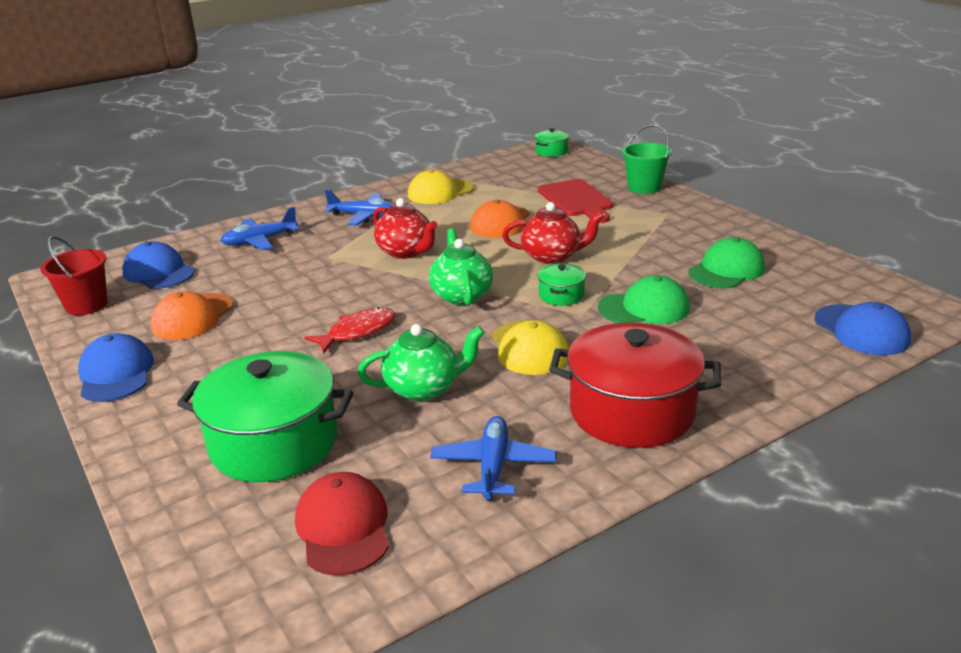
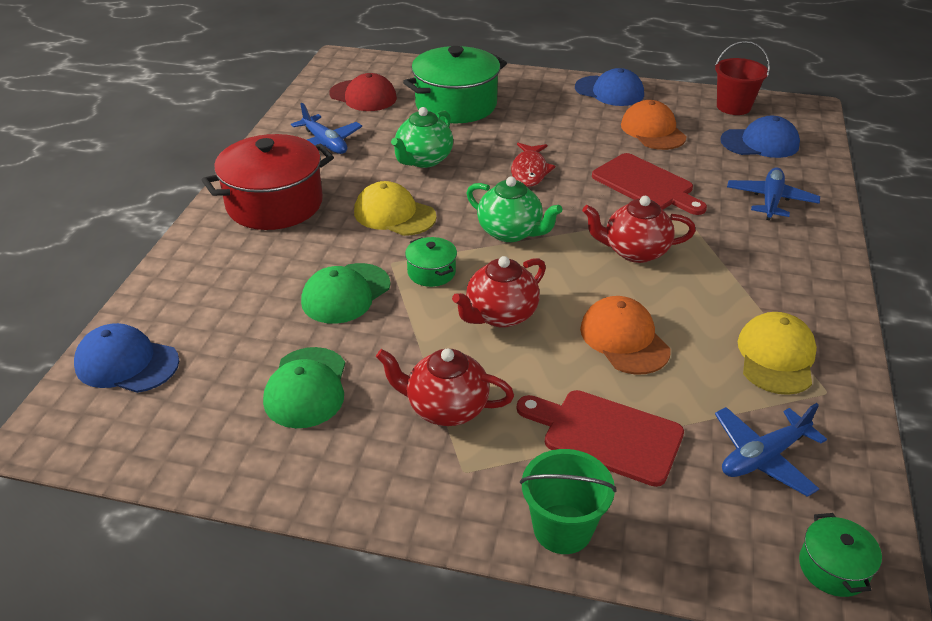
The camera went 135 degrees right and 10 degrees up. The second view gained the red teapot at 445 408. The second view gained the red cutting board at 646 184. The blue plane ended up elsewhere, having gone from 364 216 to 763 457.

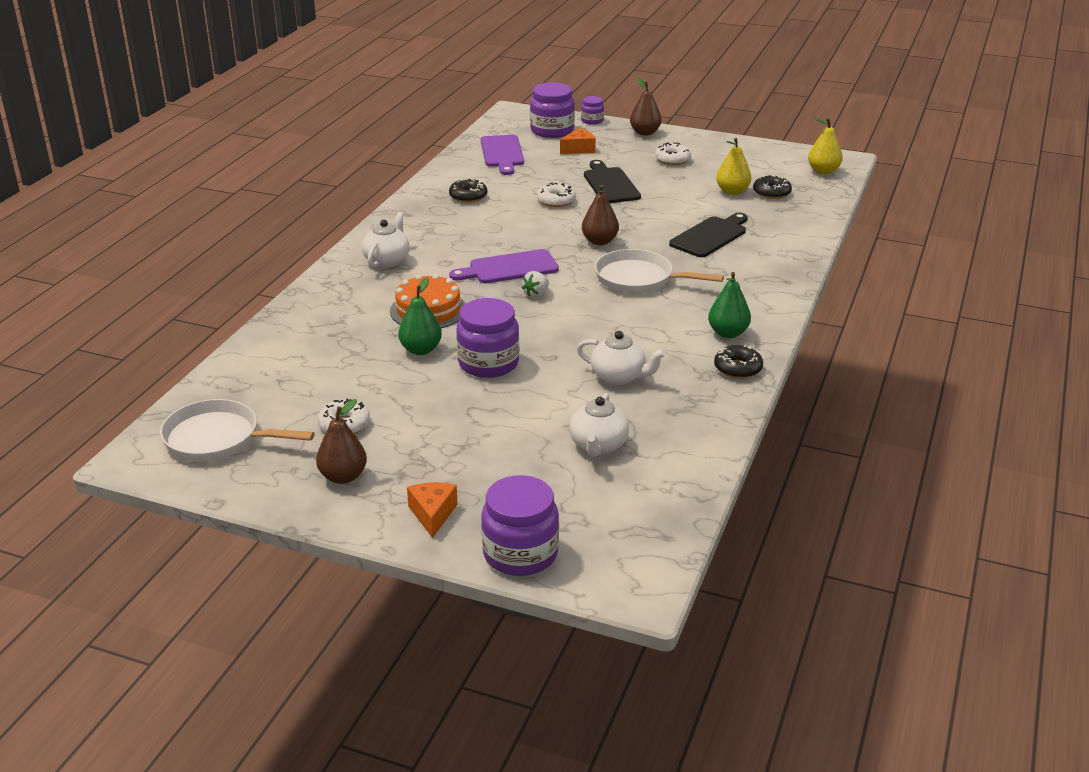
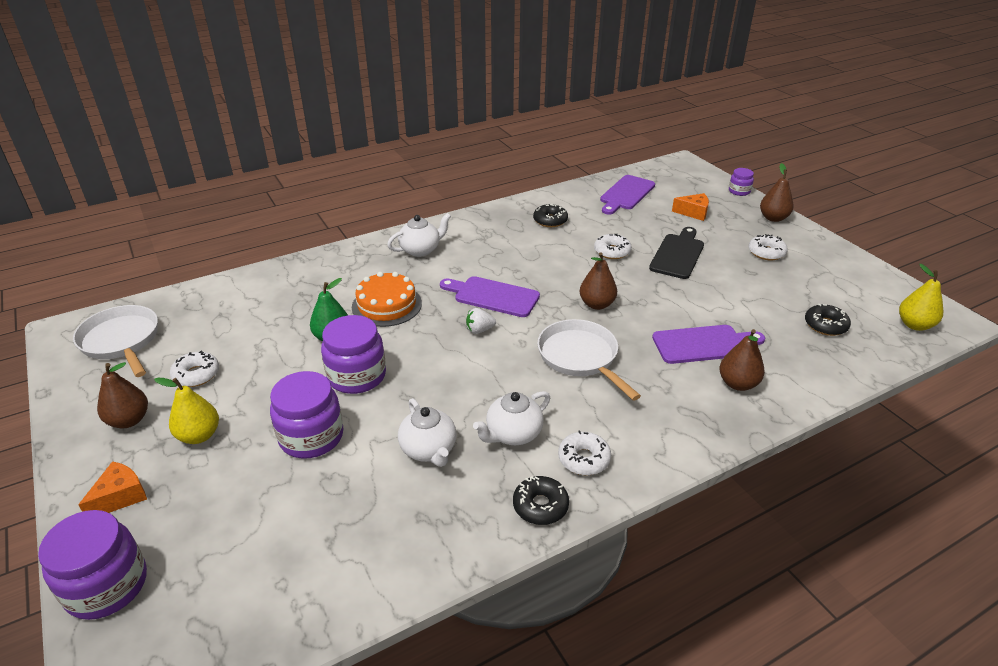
The camera went 40 degrees right and 5 degrees up. The second view gained the brown pear at 737 384. The purple jar ended up elsewhere, having gone from 552 130 to 311 437. The white teapot ended up elsewhere, having gone from 598 446 to 513 434. The yellow pear ended up elsewhere, having gone from 732 191 to 199 435. Where the green pear stood at 728 333, the white donut came to stand at 584 459. What was the black cutting board at 710 236 turned into the purple cutting board at 703 344.

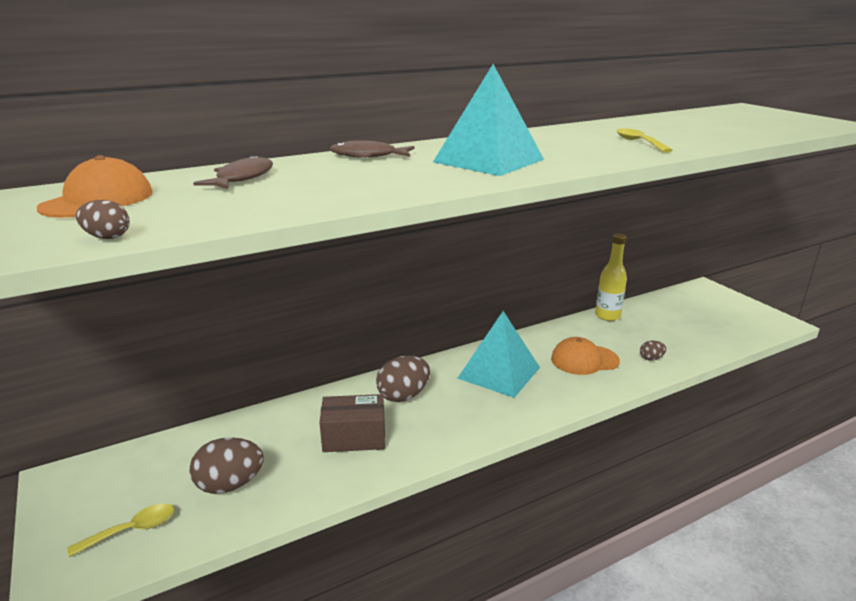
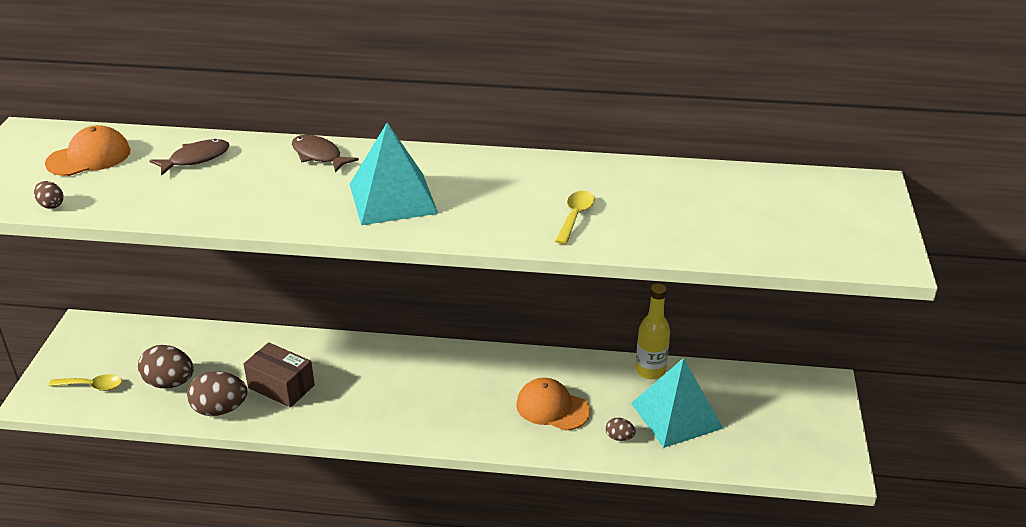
The camera went 35 degrees right and 10 degrees up. The brown egg ended up elsewhere, having gone from 403 396 to 220 409. The turquoise pyramid ended up elsewhere, having gone from 499 372 to 676 415.

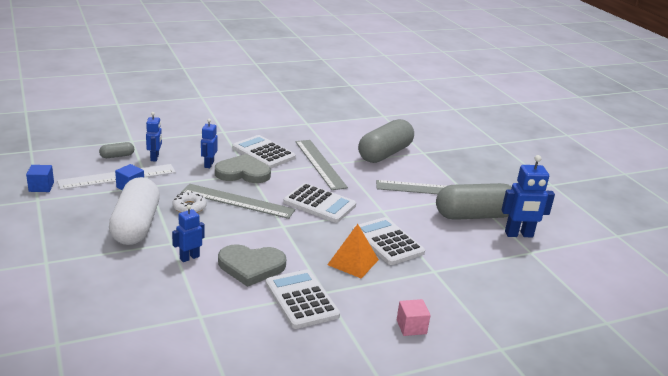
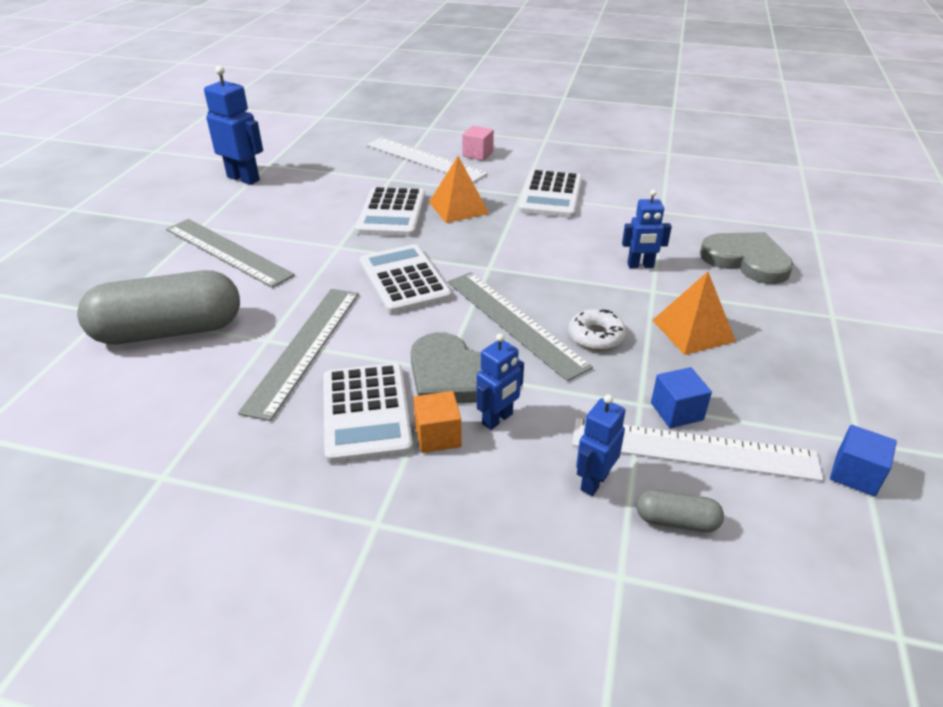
The camera went 140 degrees left and 10 degrees up. The second view lost the grey capsule at 474 216. The second view gained the white ruler at 424 159. The second view gained the orange cube at 438 436. The grey heart ended up elsewhere, having gone from 251 266 to 746 260. Where the white capsule stood at 136 225, the orange pyramid came to stand at 693 330.

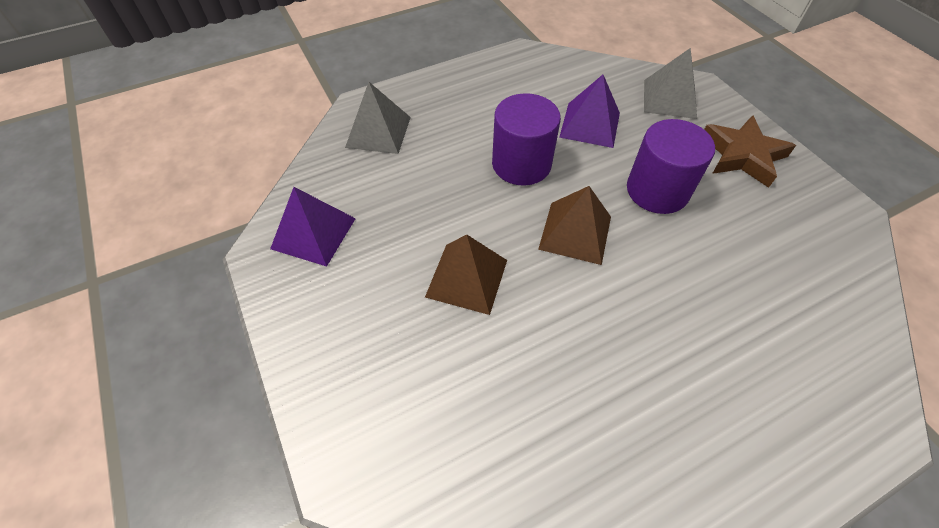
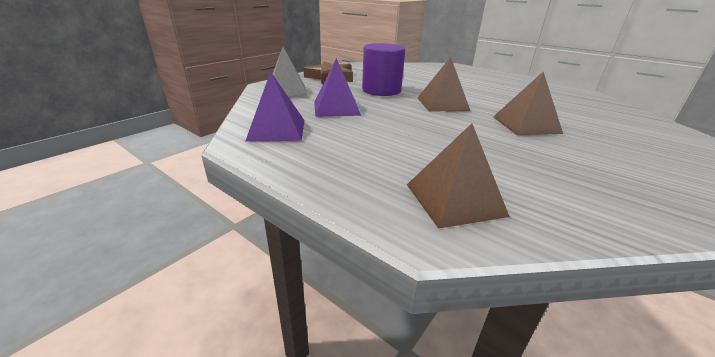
The camera went 115 degrees left and 25 degrees down. The second view lost the purple cylinder at 521 164. The purple pyramid ended up elsewhere, having gone from 313 233 to 277 130. What was the grey pyramid at 378 132 turned into the brown pyramid at 454 199.

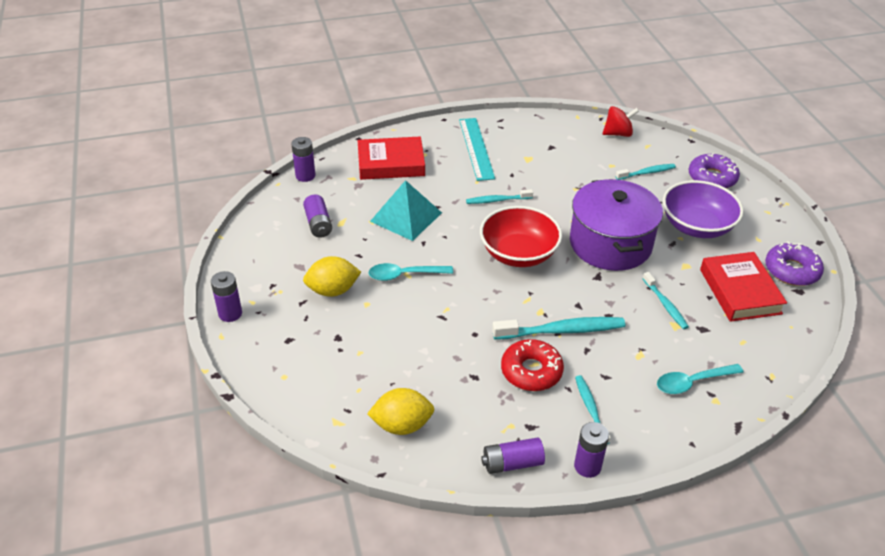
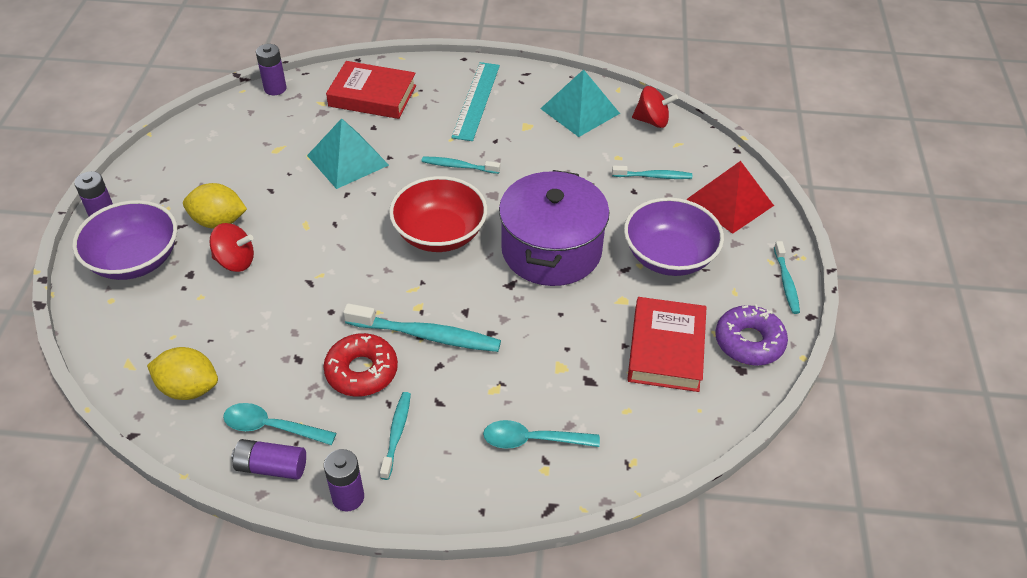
The camera went 20 degrees right and 5 degrees up. The second view lost the purple battery at 318 224. The second view gained the purple bowl at 135 260. The second view gained the red spinning top at 235 261. The second view gained the turquoise pyramid at 580 111. The turquoise spoon ended up elsewhere, having gone from 405 275 to 272 427. The turquoise toothbrush ended up elsewhere, having gone from 665 304 to 786 282. Where the purple donut stood at 712 178, the red pyramid came to stand at 730 202.

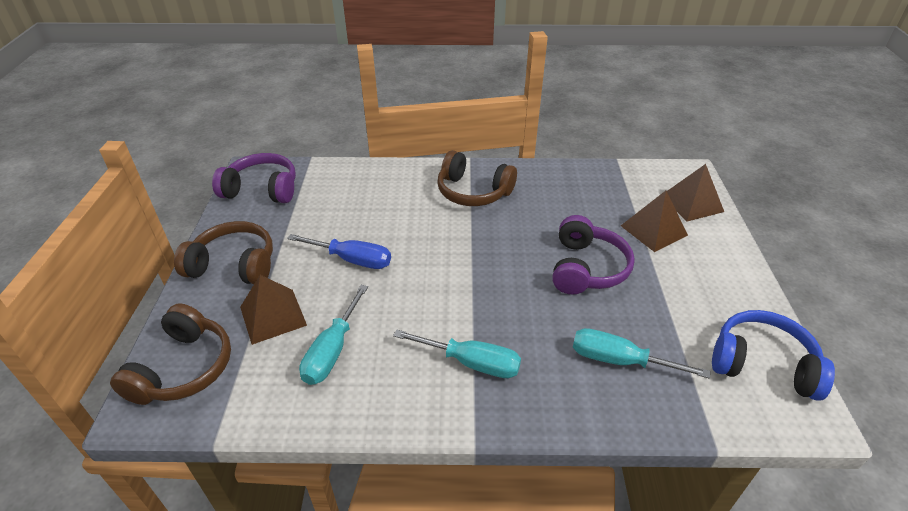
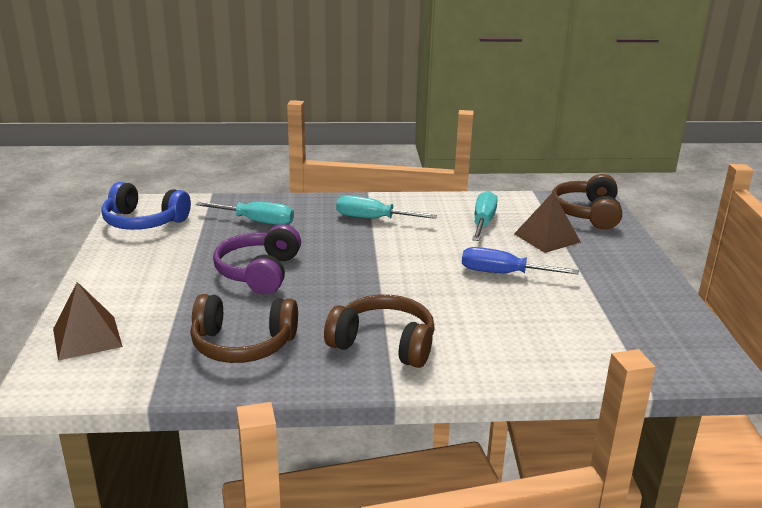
The camera went 175 degrees right and 15 degrees down. The second view lost the purple headphones at 262 189. The second view lost the brown pyramid at 653 230. The brown headphones ended up elsewhere, having gone from 234 265 to 243 345.

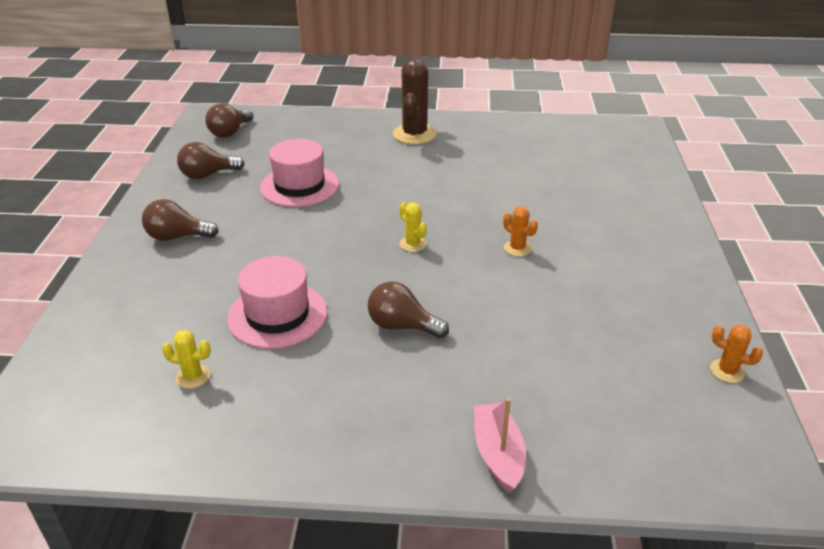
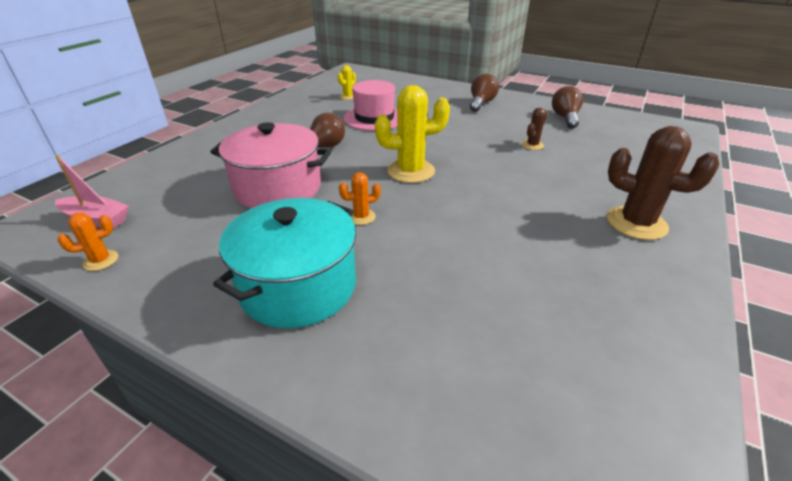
The camera went 115 degrees right and 0 degrees up. The second view lost the brown light bulb at 230 132. The second view gained the pink pot at 278 188. The second view gained the turquoise pot at 298 286. The pink boat ended up elsewhere, having gone from 498 454 to 96 219. Where the pink hat stood at 299 186, the brown cactus came to stand at 532 145. The size of the yellow cactus at 412 244 changed by a factor of 2.00.

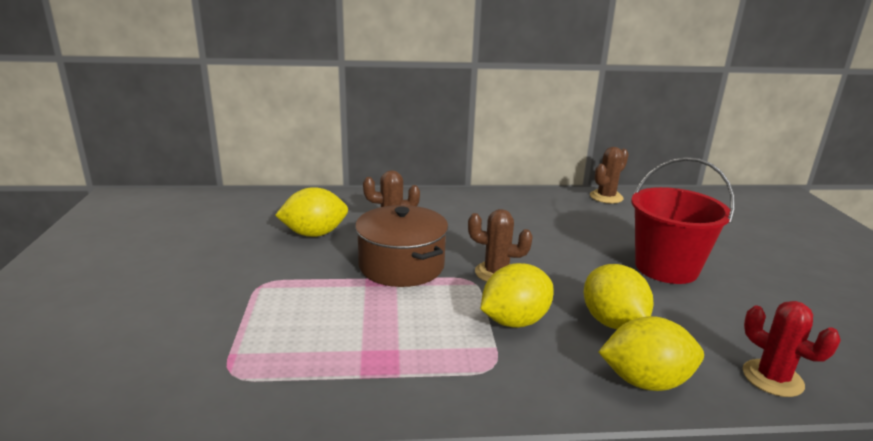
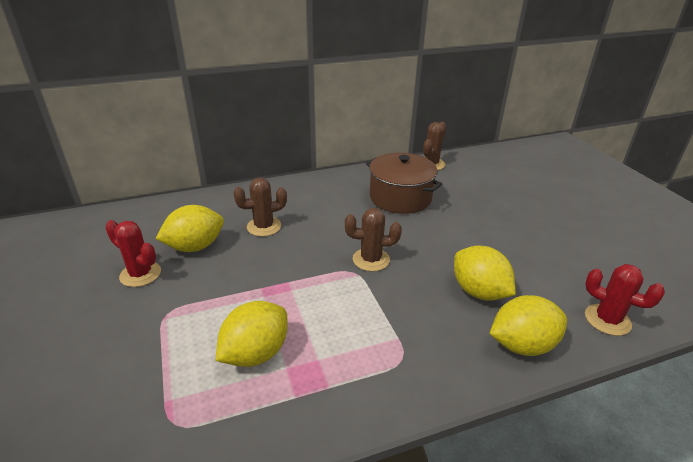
The camera went 15 degrees left and 10 degrees up. The second view lost the red bucket at 666 268. The second view gained the red cactus at 140 274. The brown pot ended up elsewhere, having gone from 401 266 to 400 197. The yellow lemon ended up elsewhere, having gone from 514 321 to 255 353.

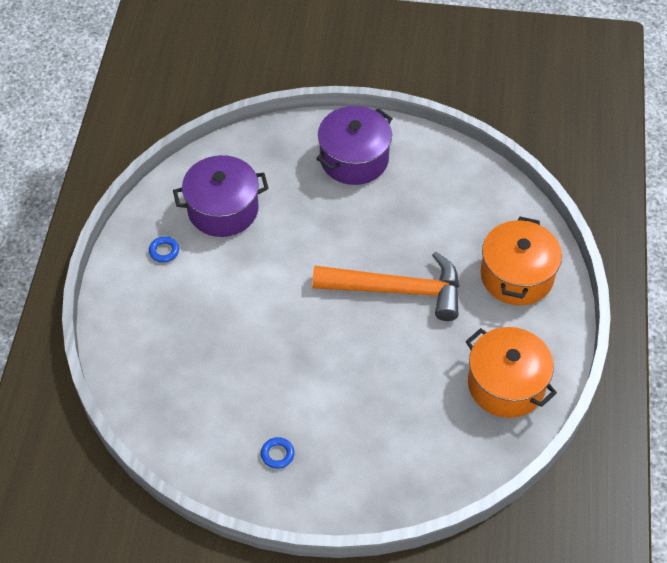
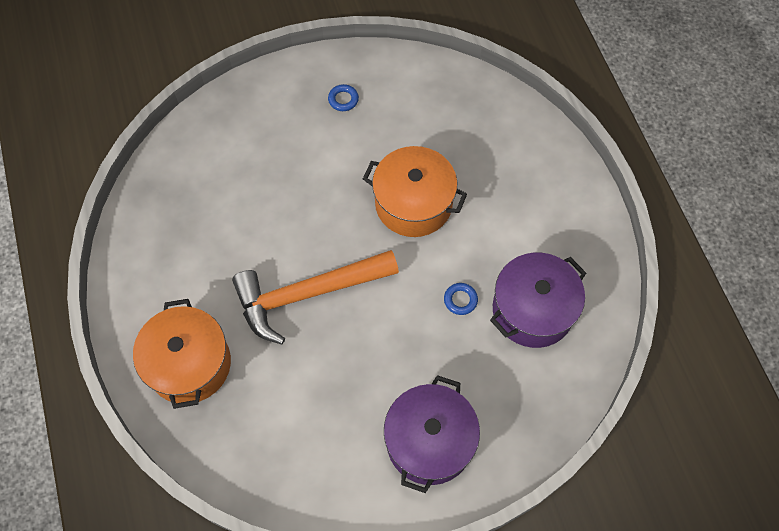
The camera went 155 degrees right and 10 degrees up. The blue ring ended up elsewhere, having gone from 164 251 to 460 300. The orange pot ended up elsewhere, having gone from 506 384 to 413 203.

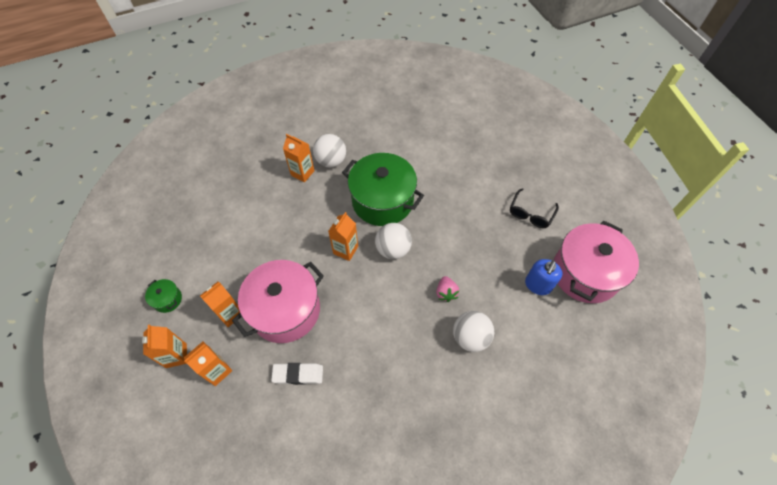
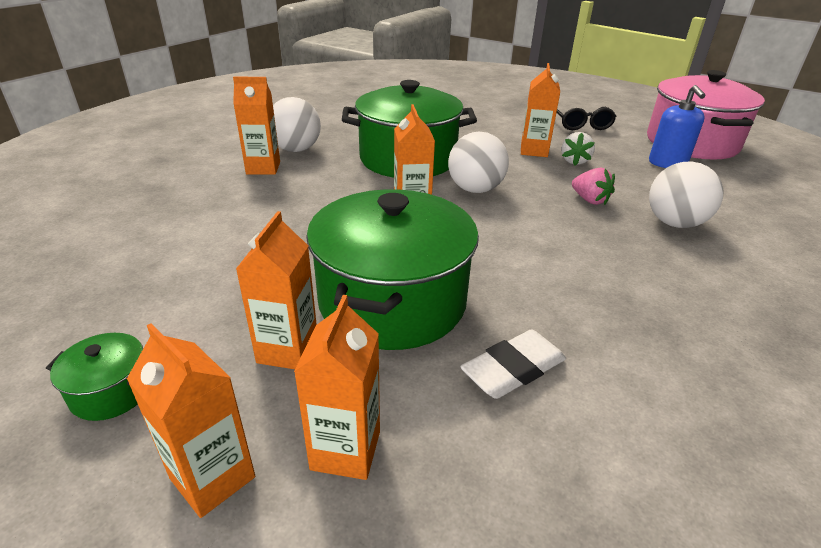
The camera went 35 degrees left and 25 degrees down. The second view gained the orange carton at 534 151. The second view gained the white strawberry at 574 161. What was the pink pot at 285 310 turned into the green pot at 392 301.

